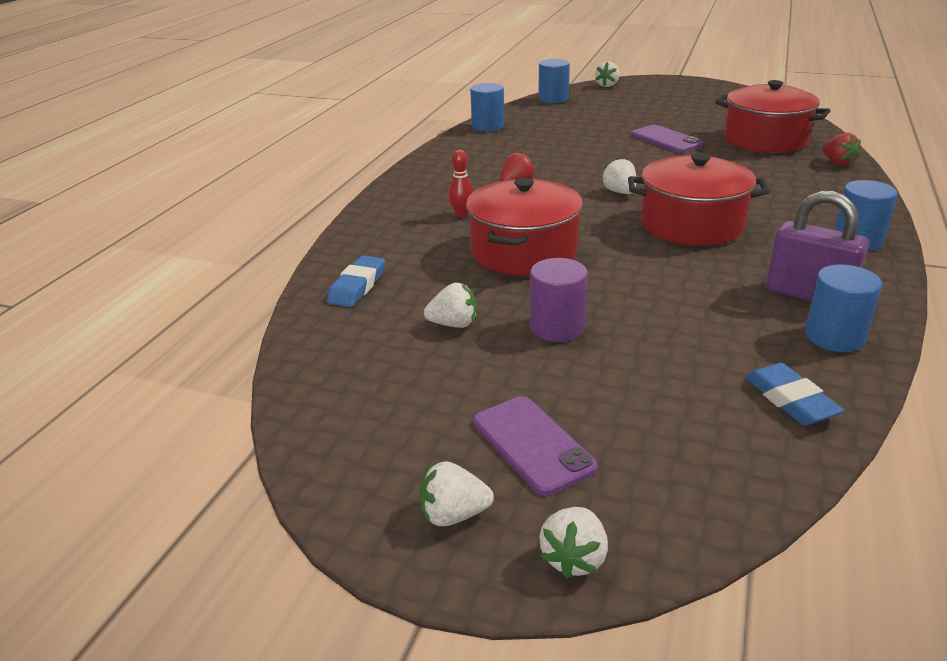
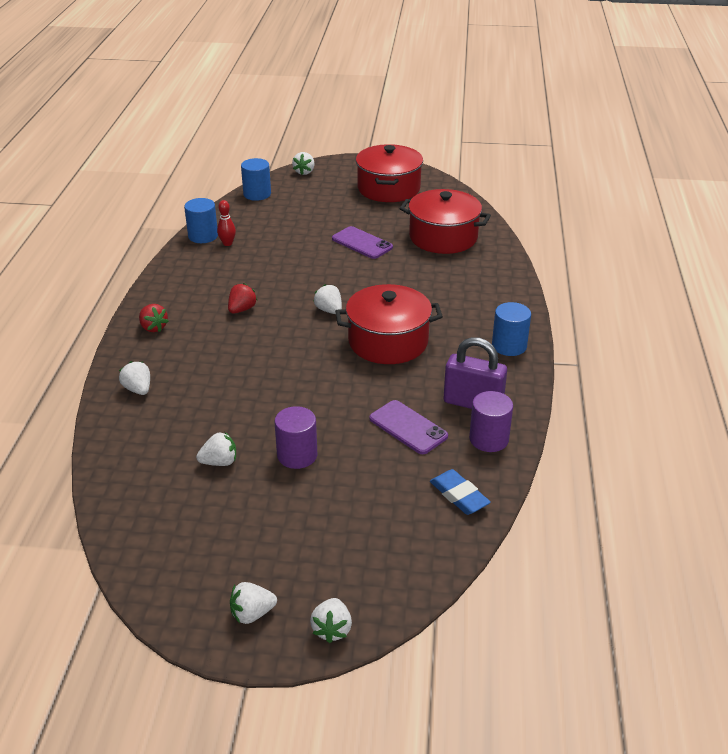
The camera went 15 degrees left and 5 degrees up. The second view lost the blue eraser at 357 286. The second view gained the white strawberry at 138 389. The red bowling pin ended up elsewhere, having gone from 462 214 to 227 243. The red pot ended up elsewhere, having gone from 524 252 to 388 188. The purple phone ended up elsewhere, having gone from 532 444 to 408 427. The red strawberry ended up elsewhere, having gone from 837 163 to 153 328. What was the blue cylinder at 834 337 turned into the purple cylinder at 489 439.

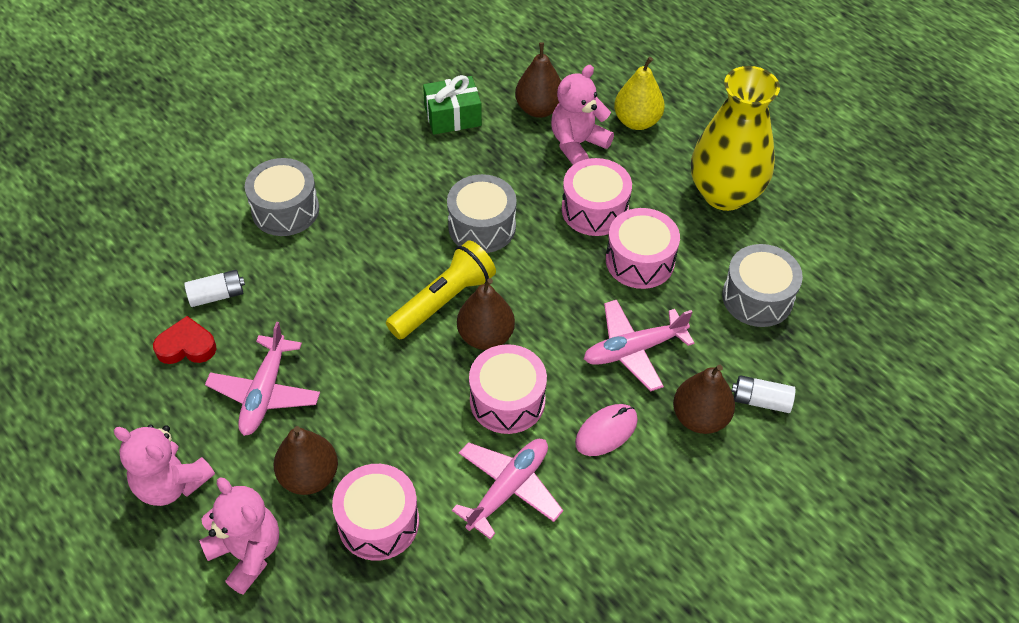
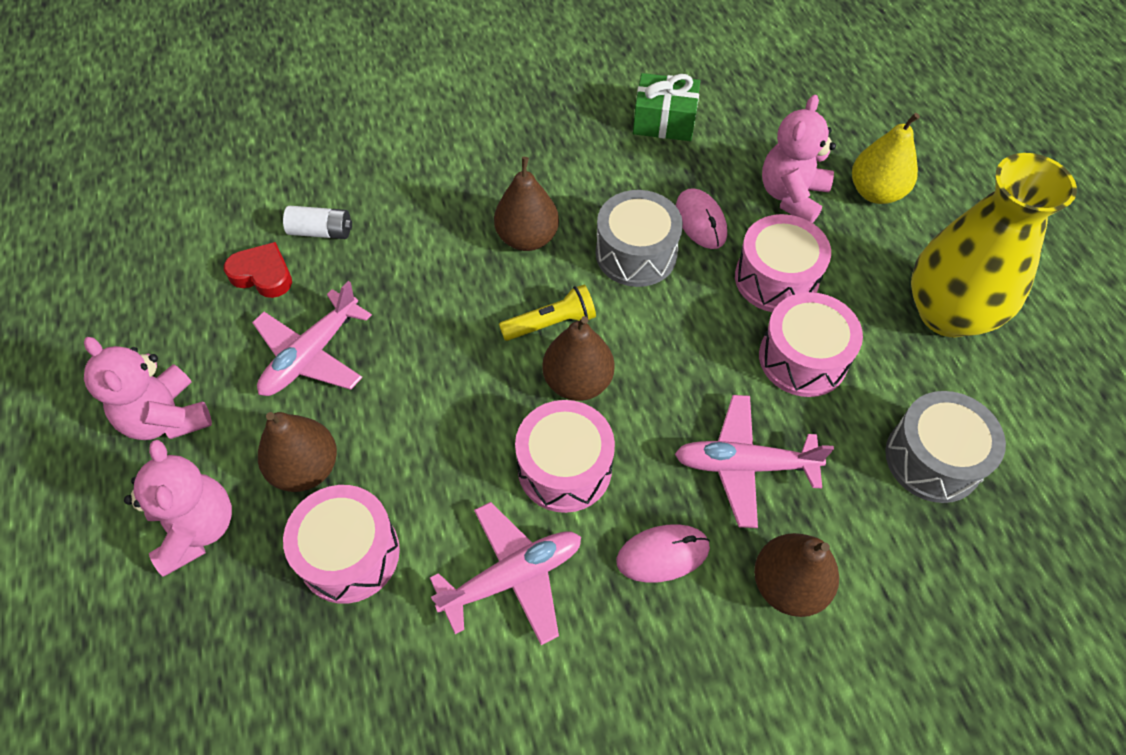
The camera went 25 degrees right and 5 degrees up. The second view lost the grey drum at 285 210. The second view lost the white battery at 761 401. The second view gained the pink mouse at 700 221. The brown pear ended up elsewhere, having gone from 539 109 to 527 238. The pink teddy bear at 577 144 ended up facing another way, 45 degrees counterclockwise from before. The size of the yellow flashlight at 443 301 changed by a factor of 0.65.

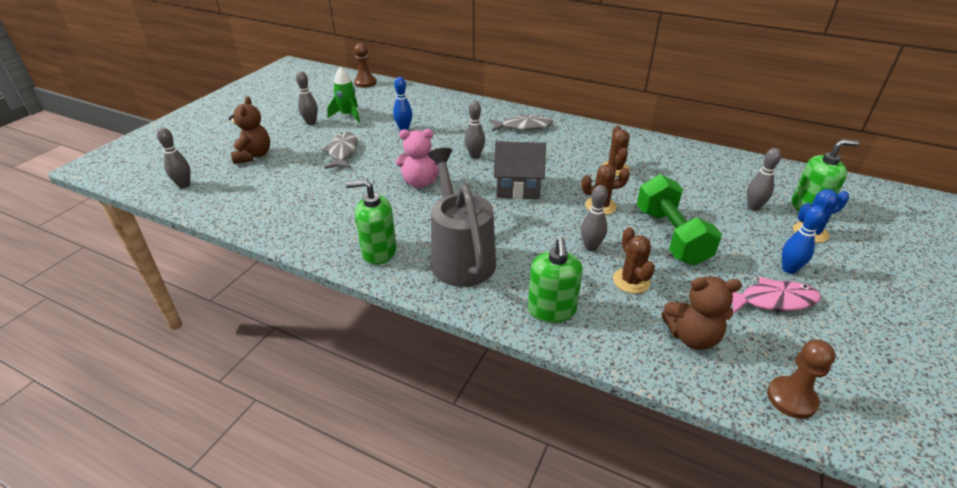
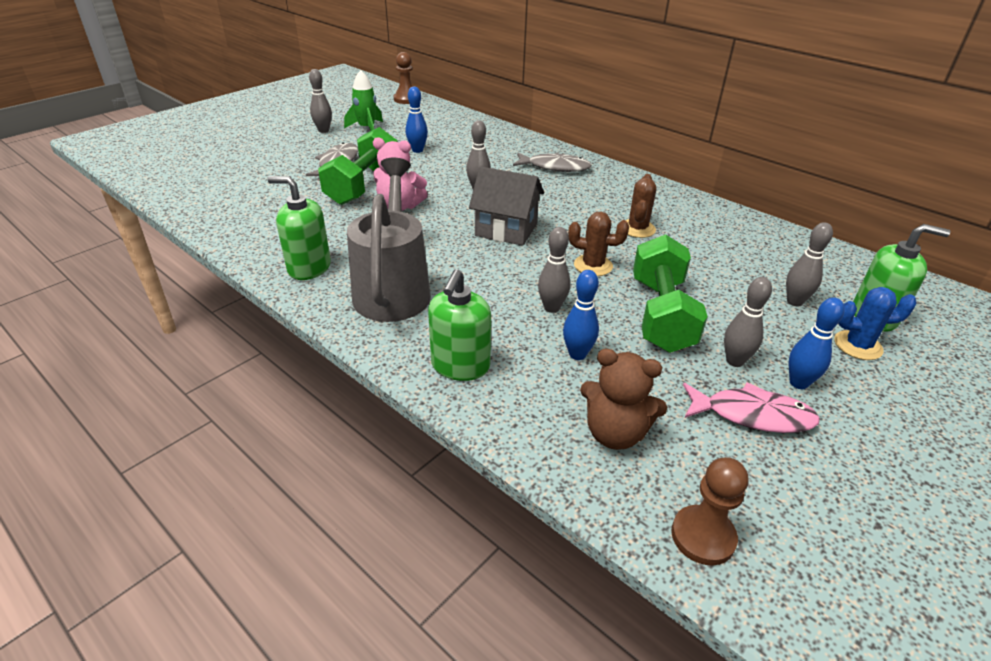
The camera went 15 degrees right and 0 degrees up. The second view lost the brown teddy bear at 253 156. The second view gained the green dumbbell at 363 185. The grey bowling pin ended up elsewhere, having gone from 184 185 to 734 361. Where the brown cactus stood at 631 281, the blue bowling pin came to stand at 577 354.

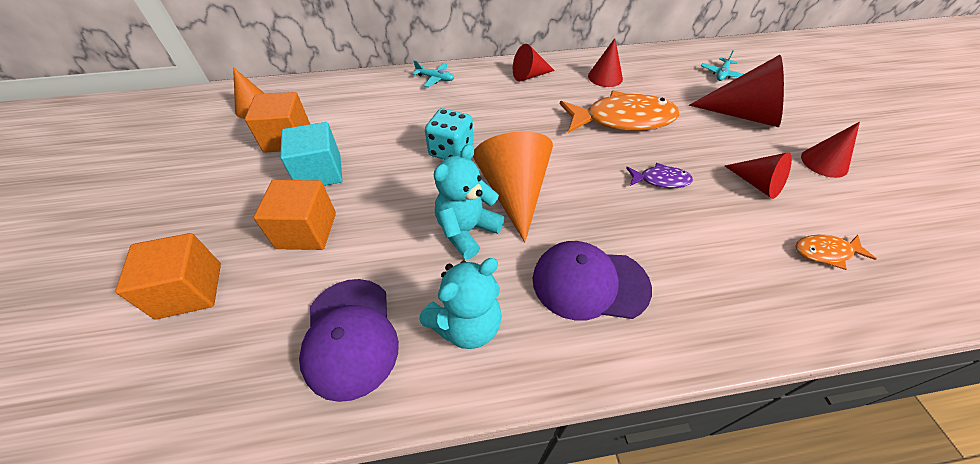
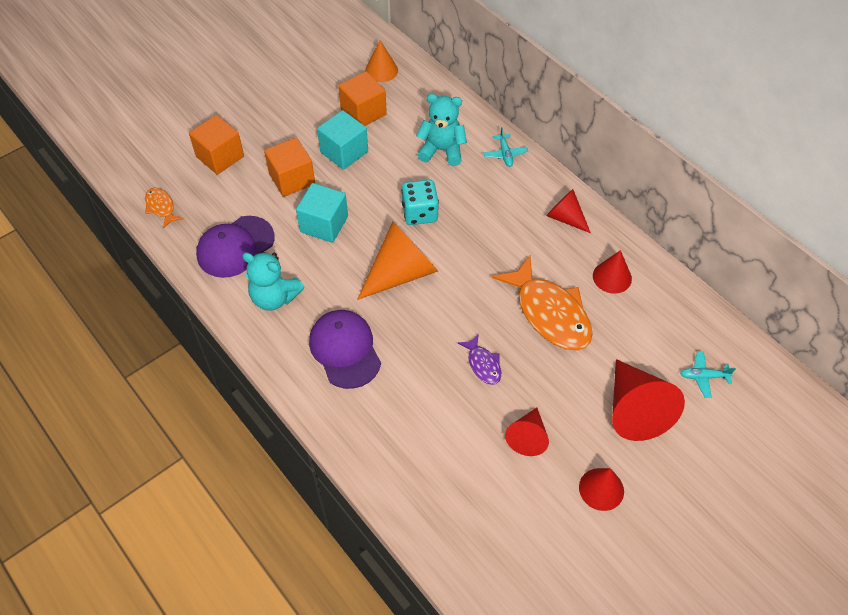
The camera went 60 degrees right and 5 degrees up. The second view gained the turquoise cube at 324 224. The turquoise teddy bear ended up elsewhere, having gone from 467 231 to 442 150. The orange fish ended up elsewhere, having gone from 825 252 to 161 207.

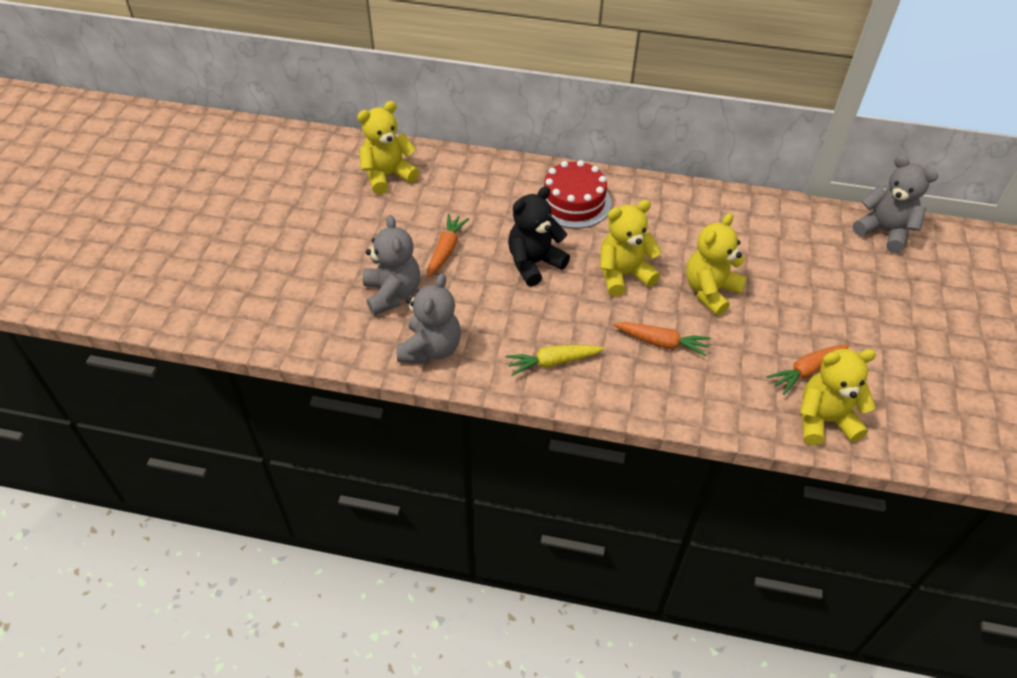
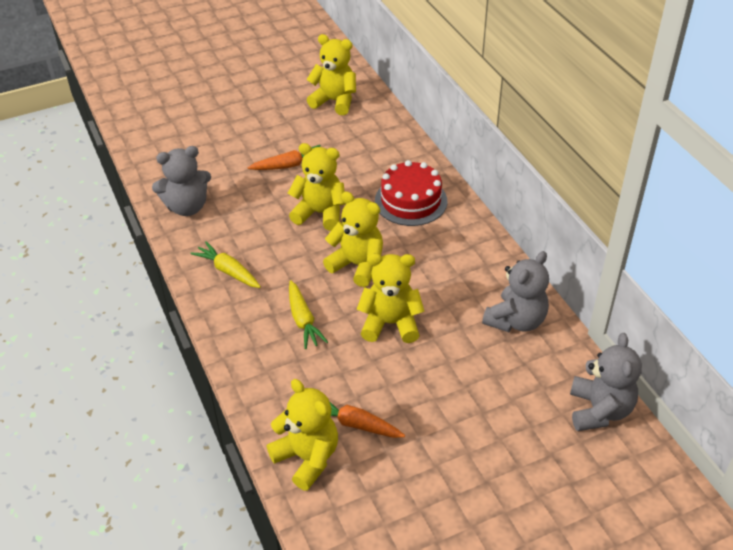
The camera went 55 degrees right and 5 degrees down. The grey teddy bear ended up elsewhere, having gone from 392 294 to 516 320. What was the black teddy bear at 534 263 turned into the yellow teddy bear at 320 213. What was the orange carrot at 661 343 turned into the yellow carrot at 303 320.

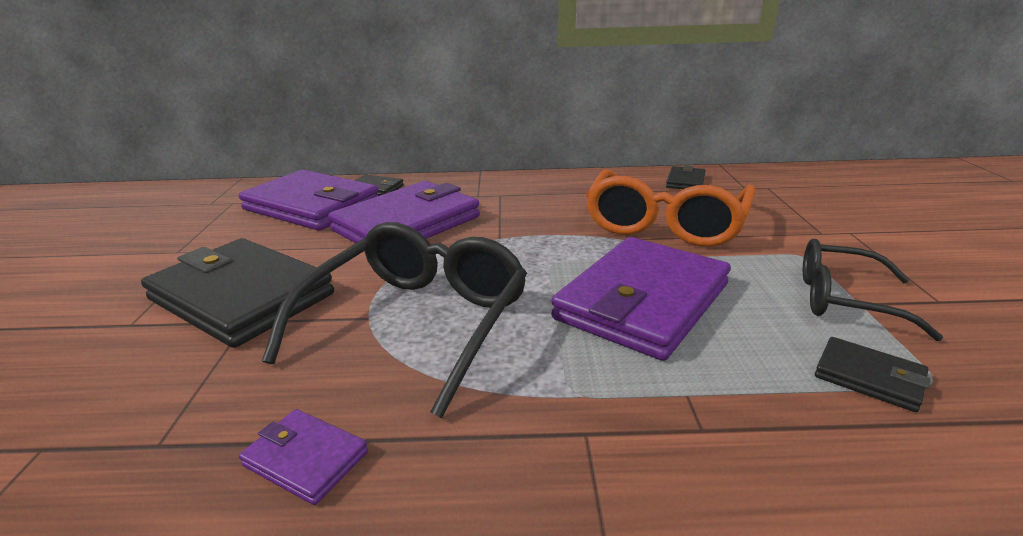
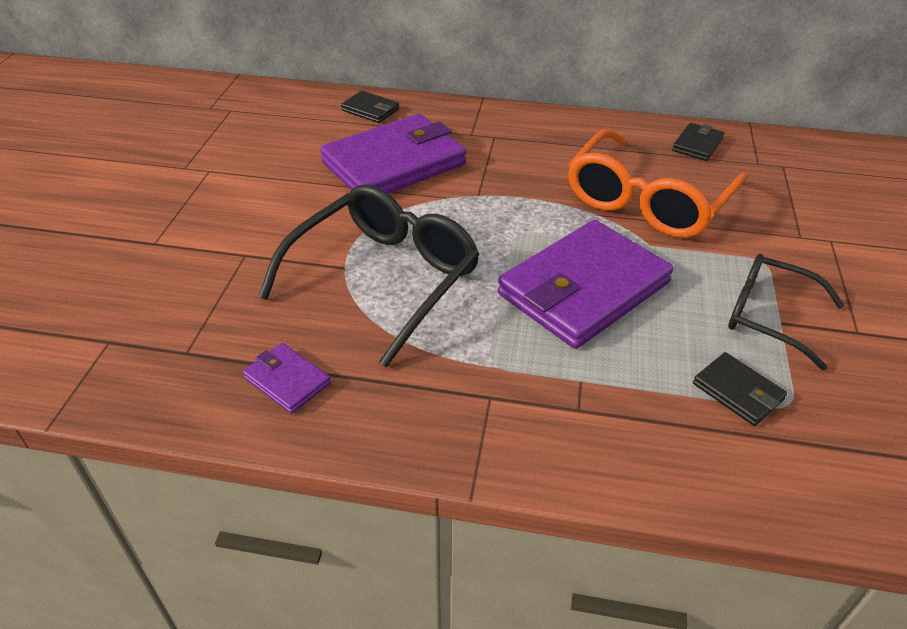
The camera went 10 degrees right and 15 degrees up. The second view lost the black wallet at 241 297. The second view lost the purple wallet at 312 206.

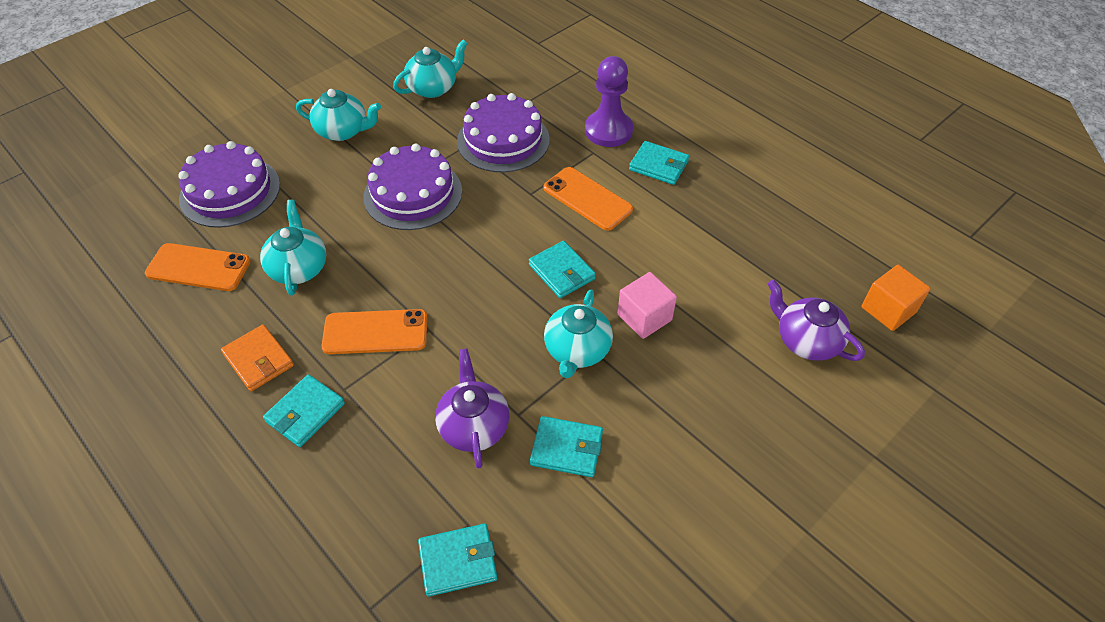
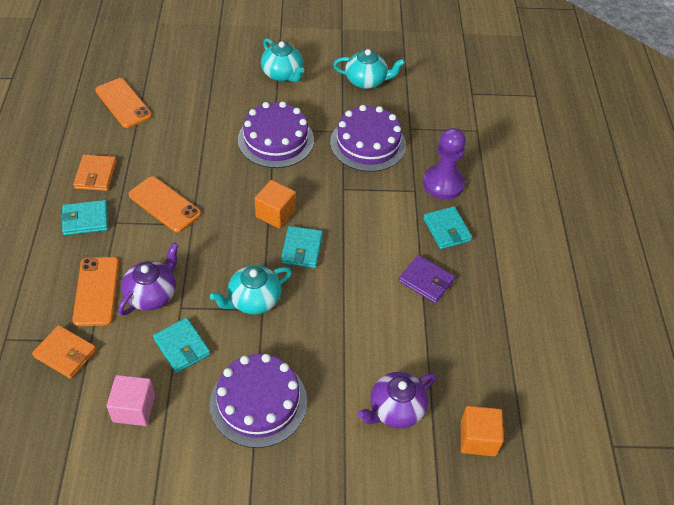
The camera went 40 degrees right and 0 degrees up. The second view lost the turquoise teapot at 299 268. The second view gained the orange cube at 275 213. The second view gained the purple wallet at 426 281. The purple cake ended up elsewhere, having gone from 230 191 to 258 402. The orange phone ended up elsewhere, having gone from 587 199 to 96 291. The pink cube ended up elsewhere, having gone from 644 317 to 134 408. What was the turquoise wallet at 458 561 turned into the orange wallet at 65 353. The purple teapot at 806 340 ended up facing another way, 120 degrees counterclockwise from before.

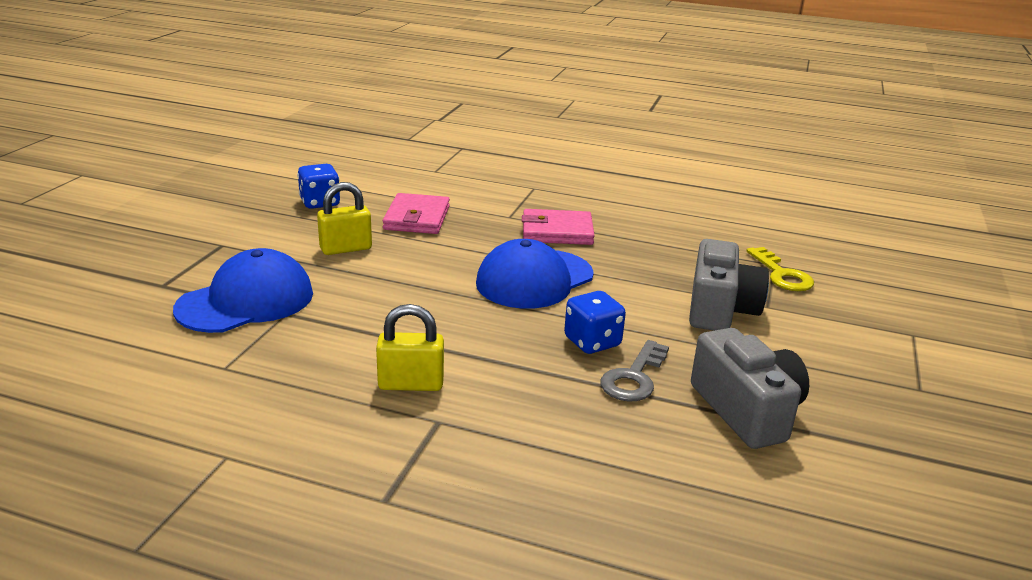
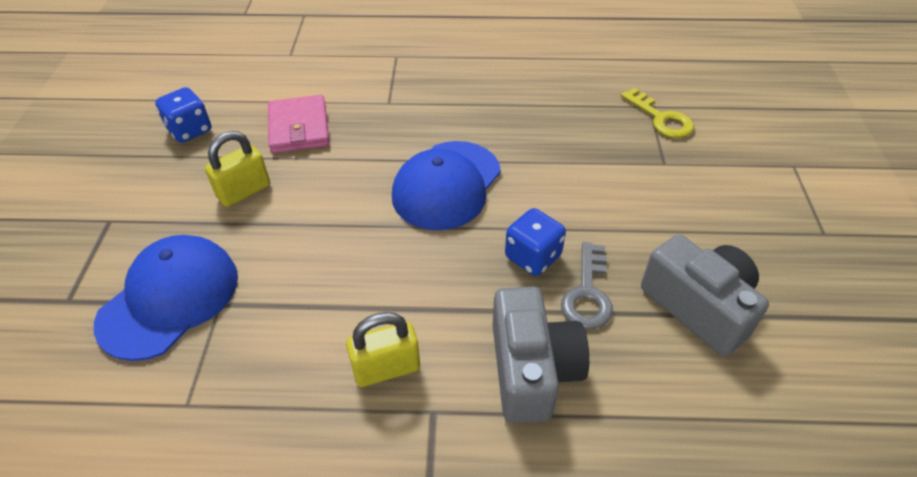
The camera went 15 degrees left and 20 degrees up. The second view lost the pink wallet at 557 231. The grey camera ended up elsewhere, having gone from 720 309 to 532 369.

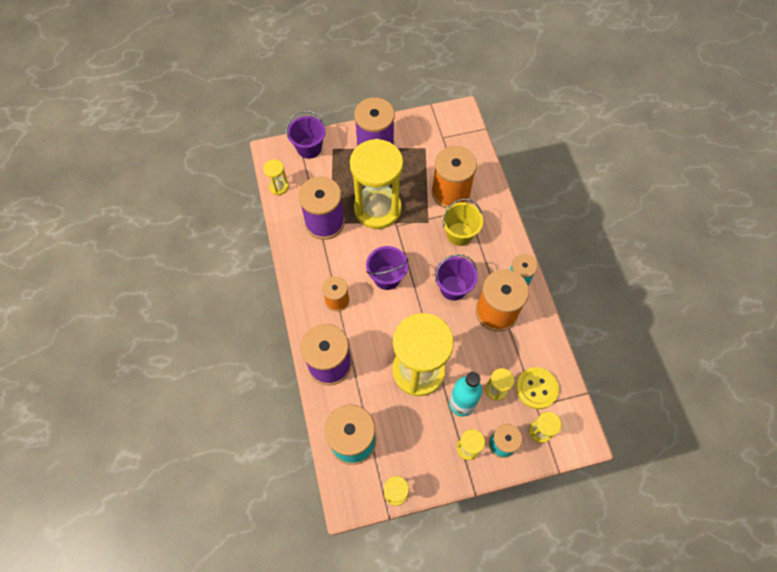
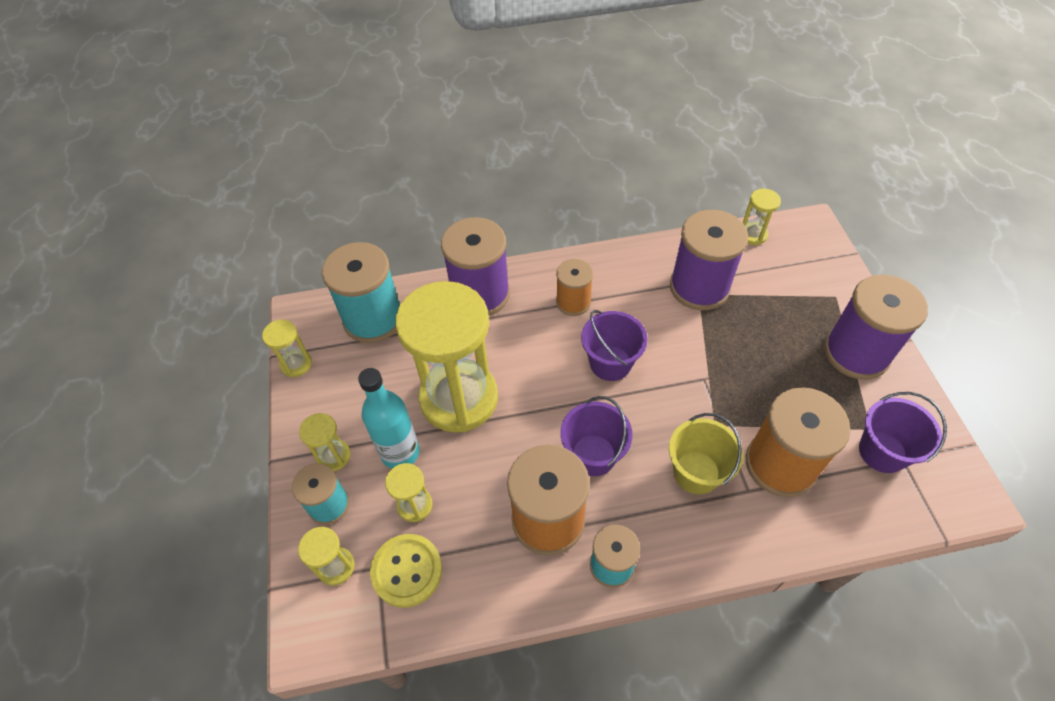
The camera went 95 degrees right and 10 degrees down. The second view lost the yellow hourglass at 377 209. The purple bucket ended up elsewhere, having gone from 309 148 to 882 452.

